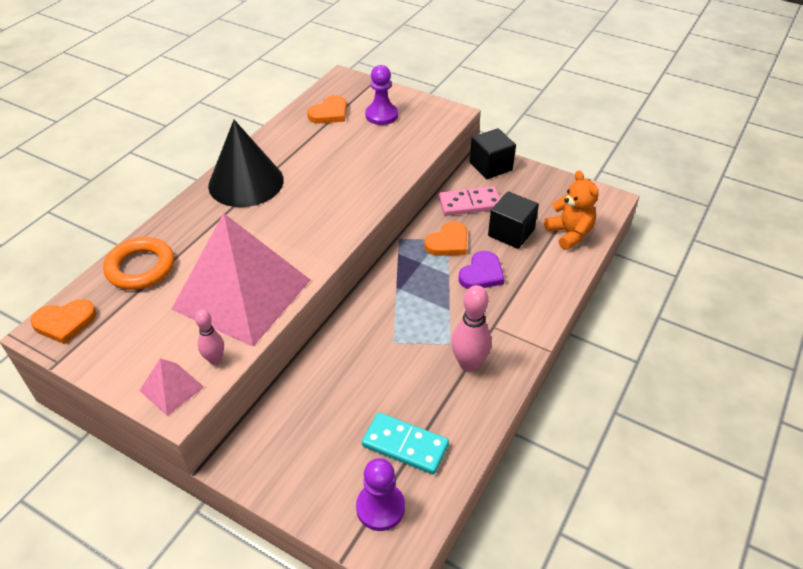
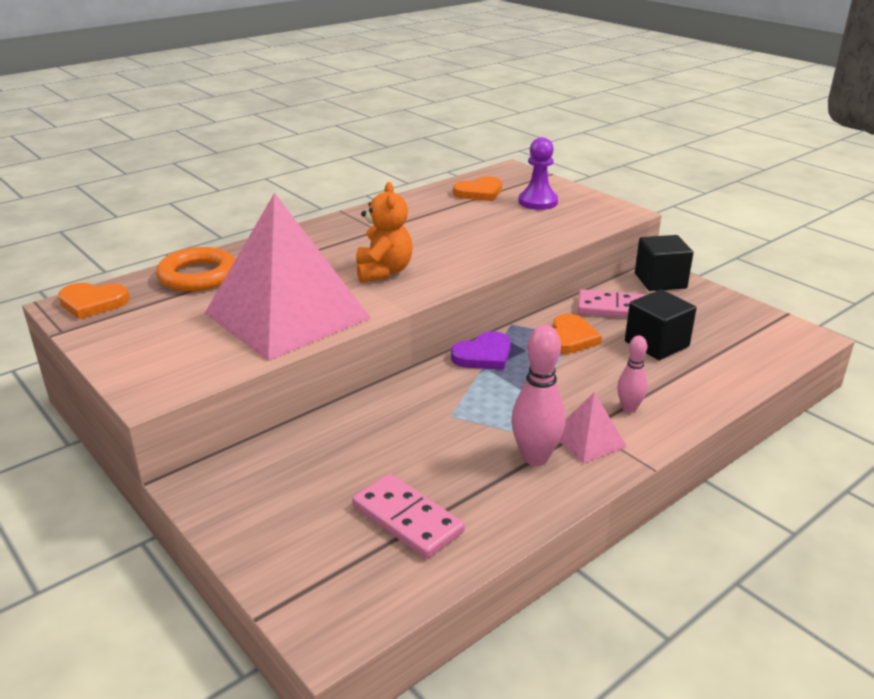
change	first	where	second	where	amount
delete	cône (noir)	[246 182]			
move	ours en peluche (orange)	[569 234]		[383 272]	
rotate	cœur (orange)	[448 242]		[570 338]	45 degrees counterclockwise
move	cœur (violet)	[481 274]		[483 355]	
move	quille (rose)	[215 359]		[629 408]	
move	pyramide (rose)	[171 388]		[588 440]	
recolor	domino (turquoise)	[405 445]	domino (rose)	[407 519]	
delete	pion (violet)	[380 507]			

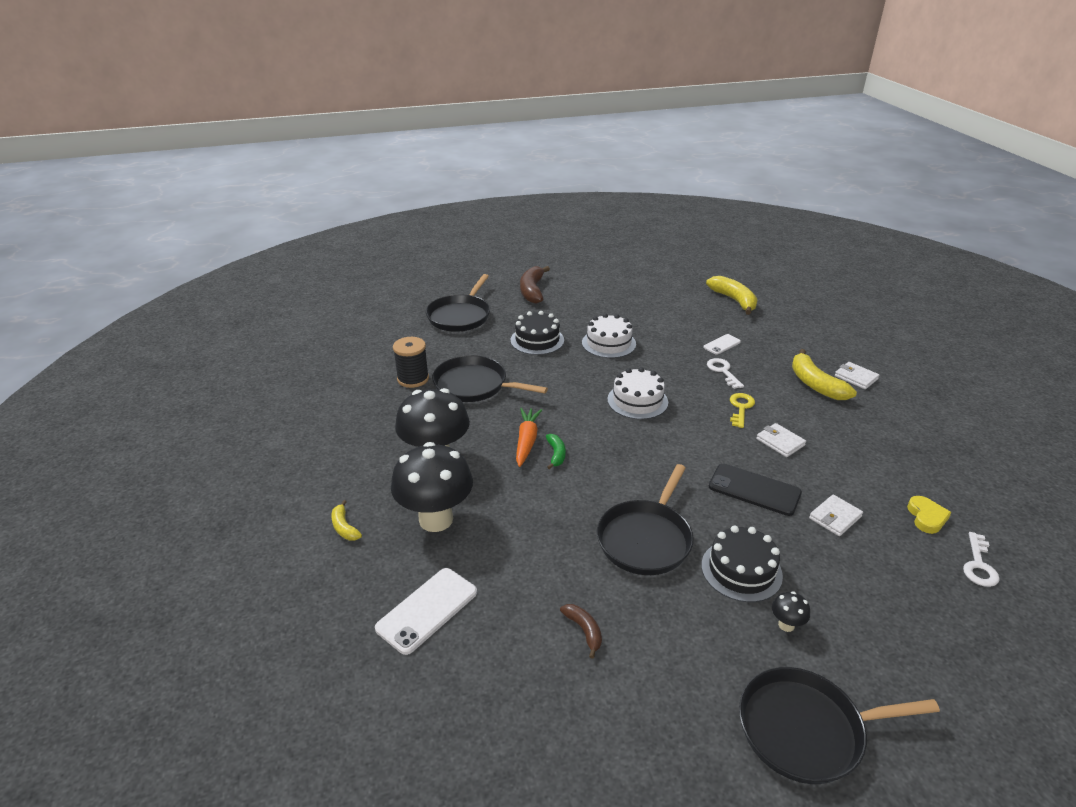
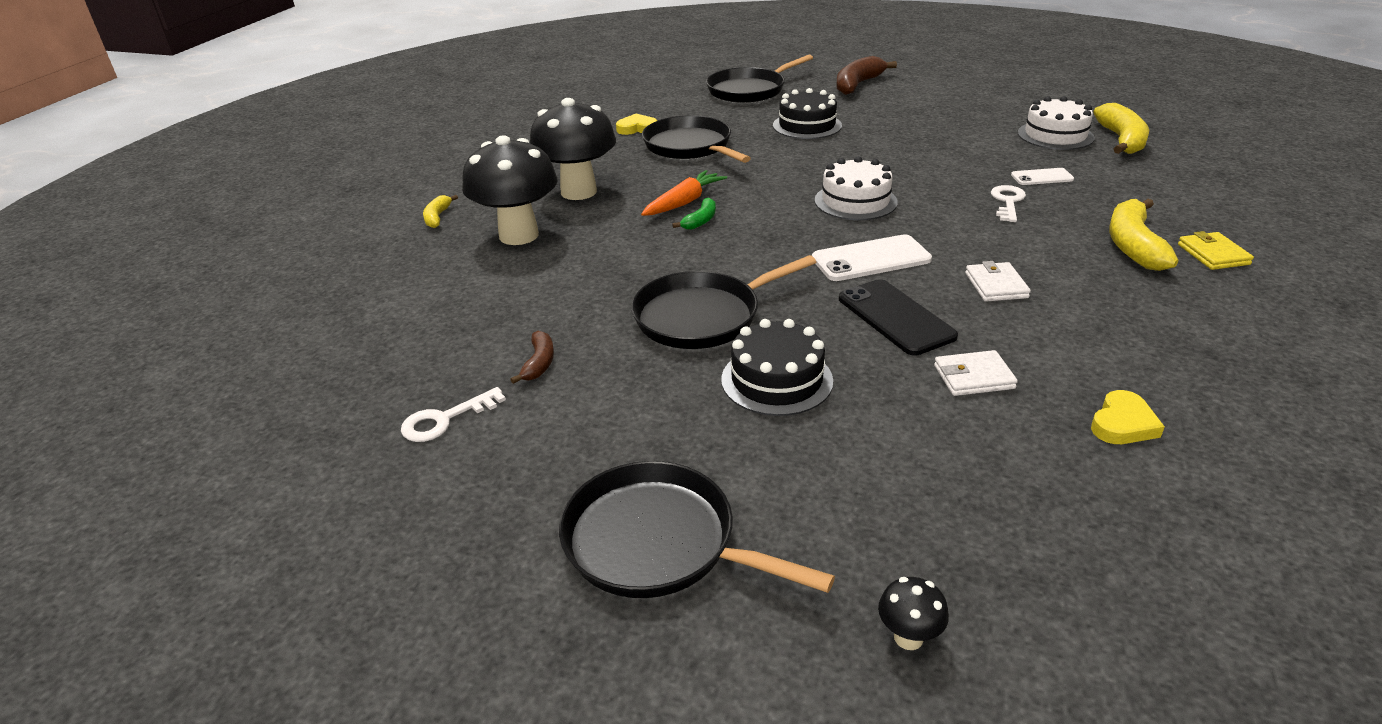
change	first	where	second	where	amount
move	gâteau (blanc)	[608 343]		[1055 135]	
replace	bobine (noir)	[413 379]	cœur (jaune)	[637 128]	
recolor	portefeuille (blanc)	[856 377]	portefeuille (jaune)	[1213 254]	
delete	clé (jaune)	[741 408]			
move	clé (blanc)	[979 565]		[445 420]	
move	téléphone (blanc)	[427 610]		[871 259]	
move	champignon (noir)	[786 625]		[908 637]	

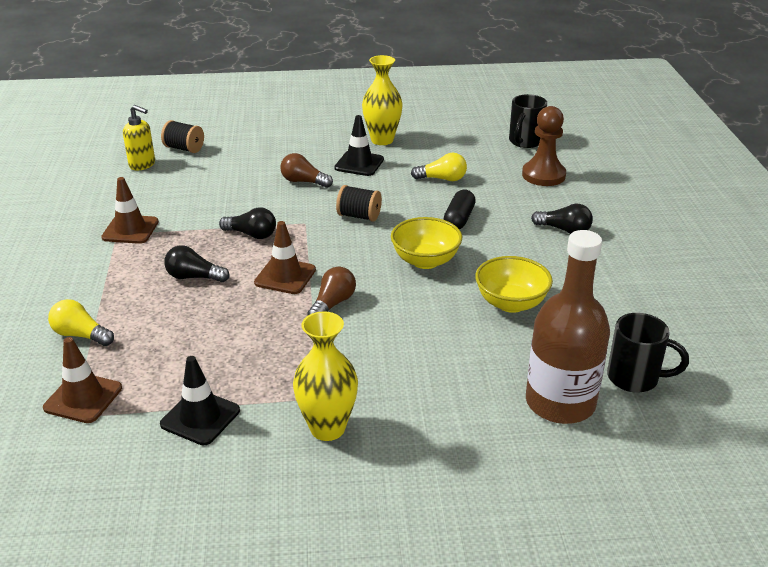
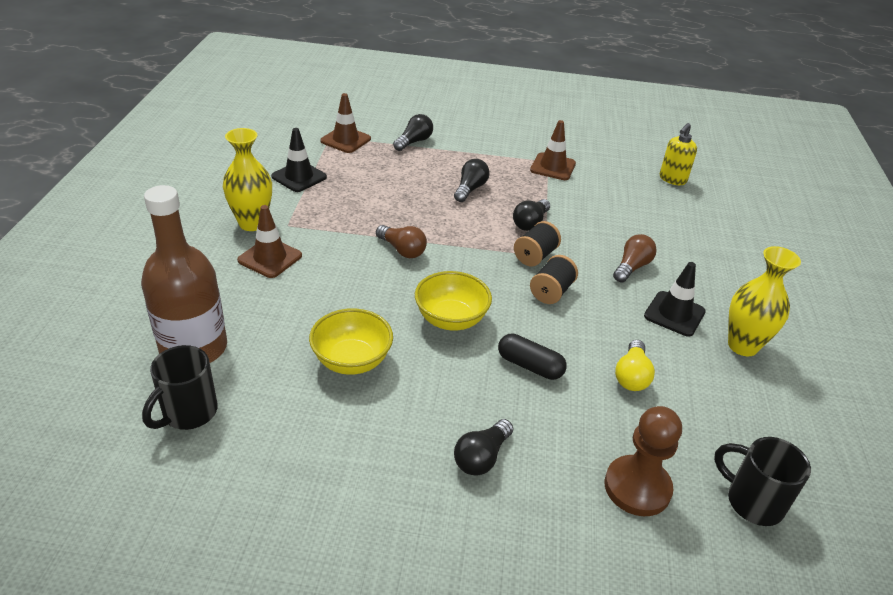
change	first	where	second	where	amount
move	bobine (noir)	[184 148]		[535 256]	
move	cône de chantier (marron)	[285 276]		[270 258]	
recolor	ampoule (jaune)	[81 335]	ampoule (noir)	[414 142]	

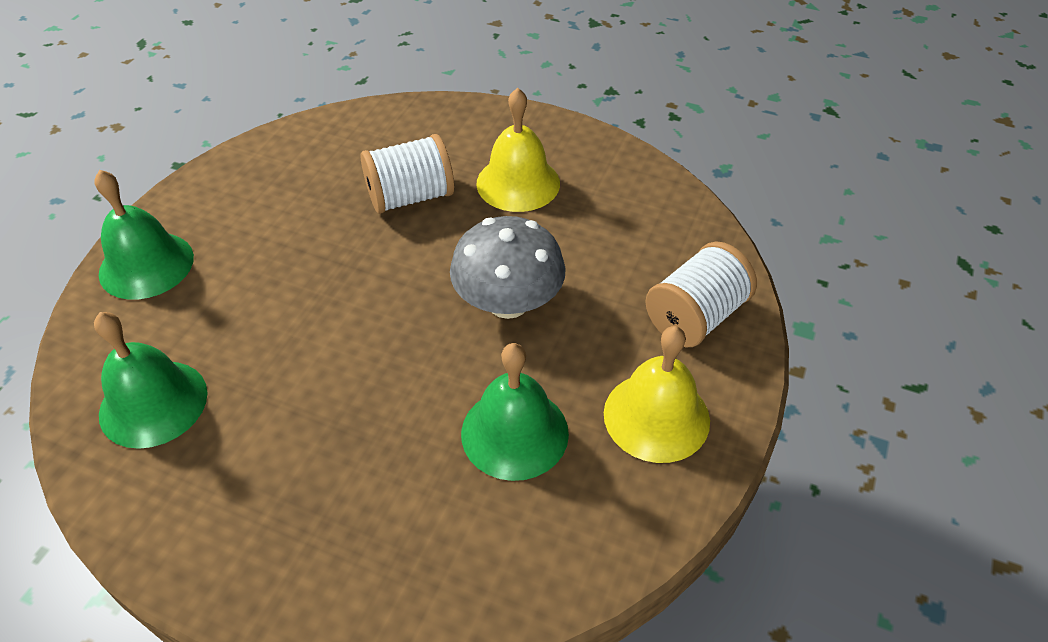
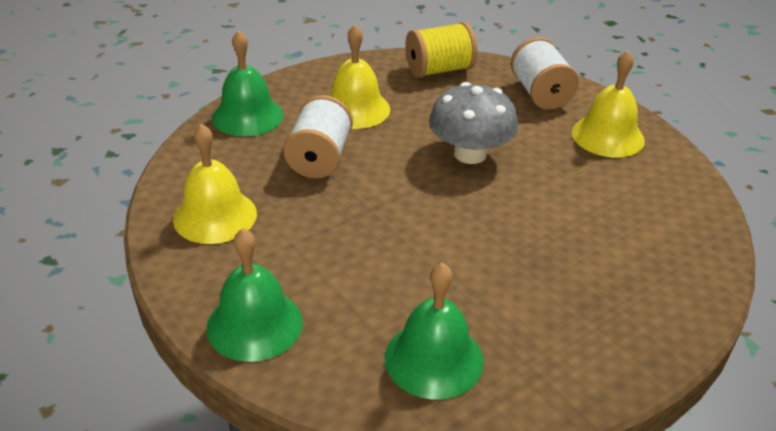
change	first	where	second	where	amount
move	cloche (vert)	[514 433]		[247 116]	
insert			bobine (jaune)	[439 70]	
insert			cloche (jaune)	[215 216]	

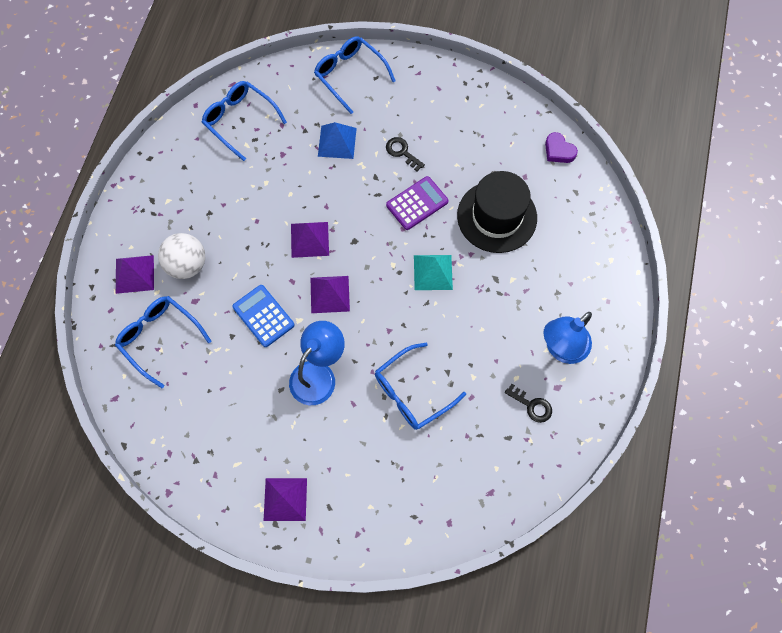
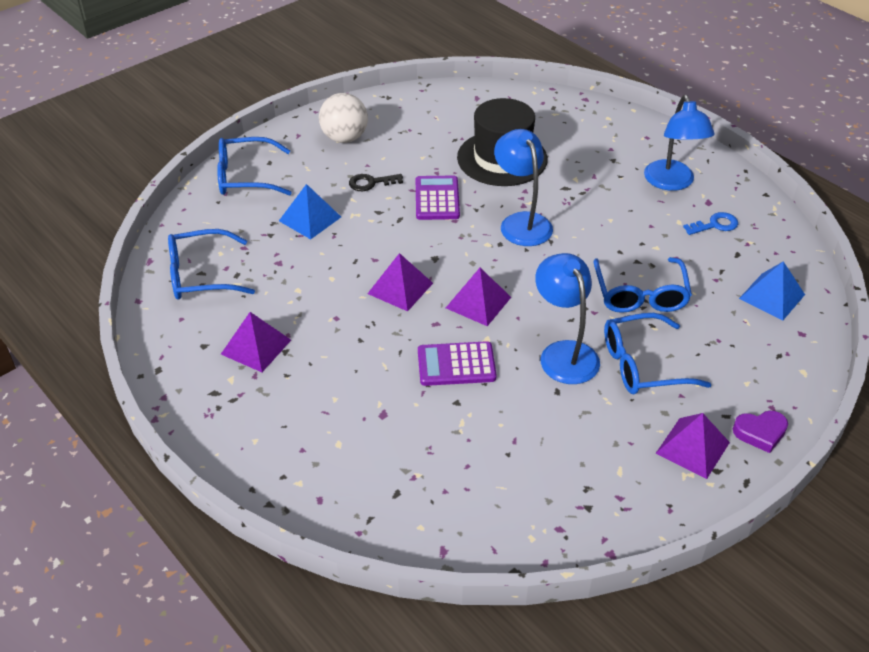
change	first	where	second	where	amount
move	cœur (violet)	[558 151]		[760 433]	
move	balle (blanc)	[187 265]		[344 138]	
move	pyramide (violet)	[134 274]		[256 347]	
replace	pyramide (turquoise)	[433 272]	lampe (bleu)	[521 222]	
recolor	calculatrice (bleu)	[263 316]	calculatrice (violet)	[456 364]	
move	lunettes (bleu)	[159 338]		[642 365]	
recolor	clé (noir)	[532 405]	clé (bleu)	[715 225]	
insert			pyramide (bleu)	[772 296]	

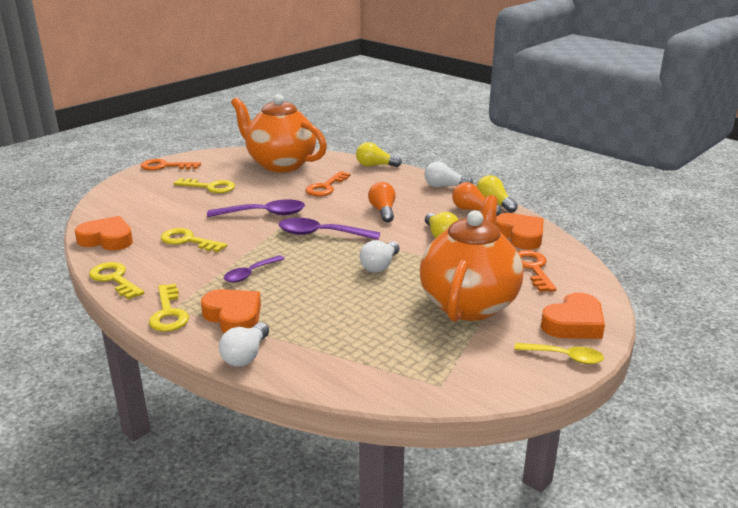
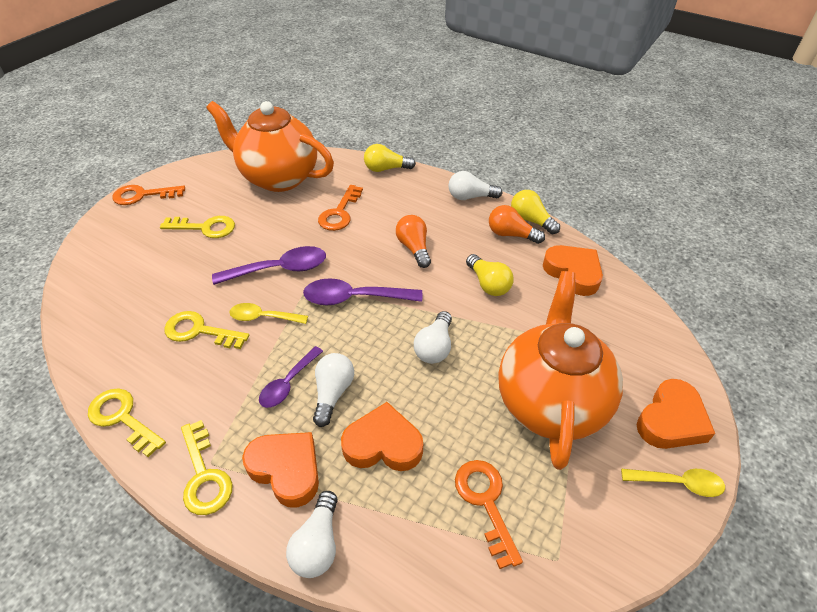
change	first	where	second	where	amount
move	cœur (orange)	[107 239]		[383 444]	
move	clé (orange)	[533 268]		[485 502]	
insert			cuillère (jaune)	[263 317]	
insert			ampoule (blanc)	[333 393]	

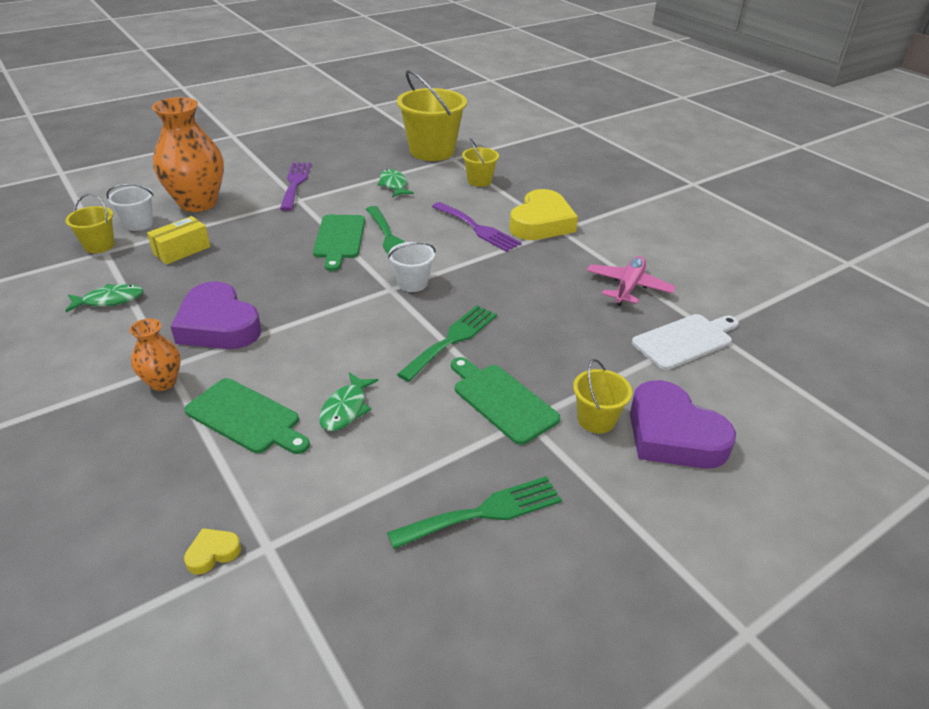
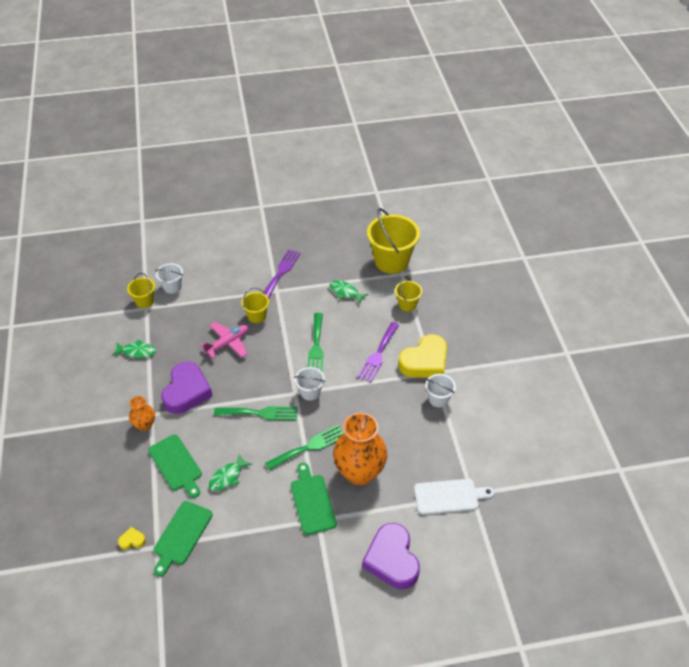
change	first	where	second	where	amount
move	vase (orange)	[198 203]		[359 472]	
rotate	poisson (vert)	[393 185]		[345 292]	60 degrees counterclockwise
rotate	fourchette (violet)	[478 228]		[378 354]	45 degrees clockwise
move	planche à découper (vert)	[339 239]		[181 535]	
delete	boîte (jaune)	[182 250]			
move	avion (rose)	[628 287]		[227 343]	
rotate	cœur (violet)	[218 325]		[186 391]	150 degrees counterclockwise
move	seau (jaune)	[596 420]		[256 316]	
move	fourchette (vert)	[484 512]		[260 413]	
insert			seau (blanc)	[438 399]	

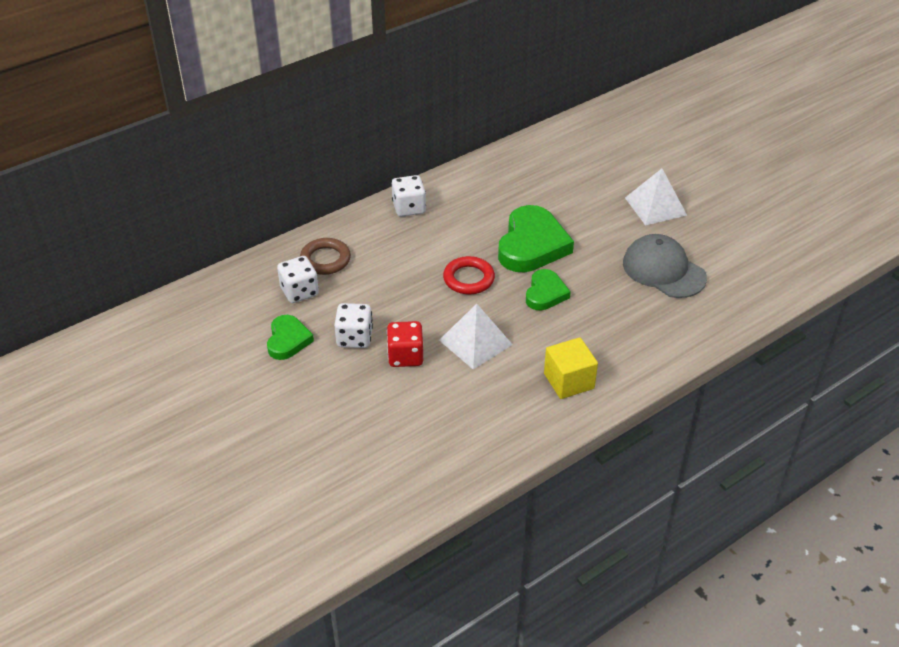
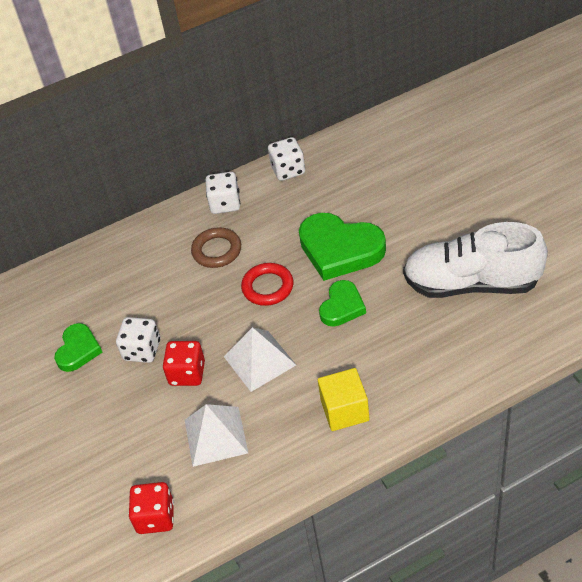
change	first	where	second	where	amount
move	pyramide (blanc)	[655 206]		[215 436]	
rotate	cœur (vert)	[532 245]		[340 249]	90 degrees clockwise
replace	casquette (gris)	[663 270]	chaussure (blanc)	[471 283]	
move	anneau (marron)	[325 260]		[217 250]	
move	dé (blanc)	[299 291]		[288 170]	
insert			dé (rouge)	[155 517]	

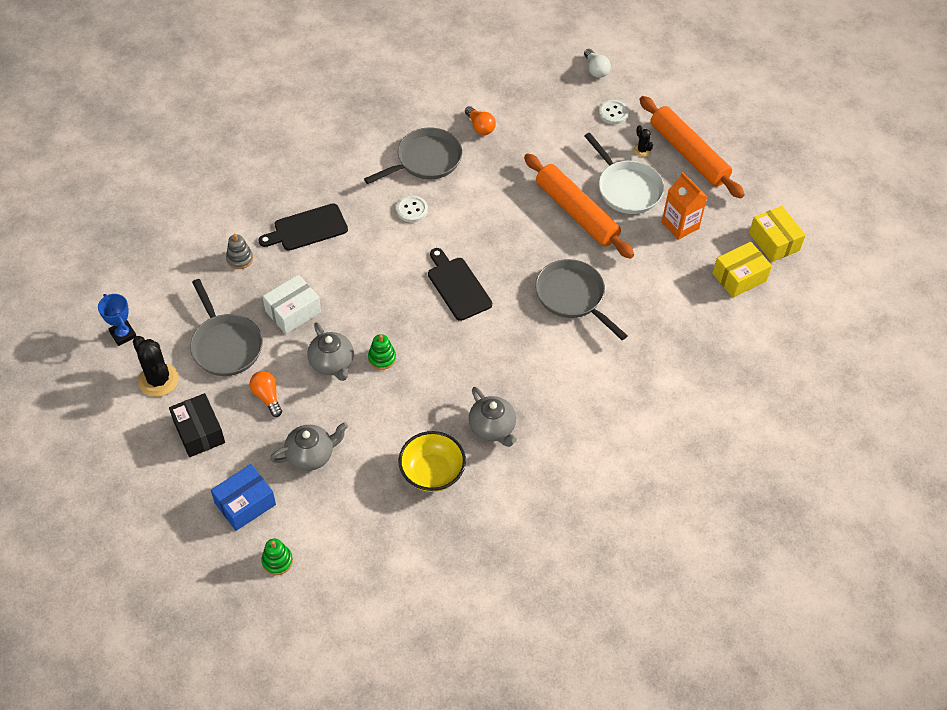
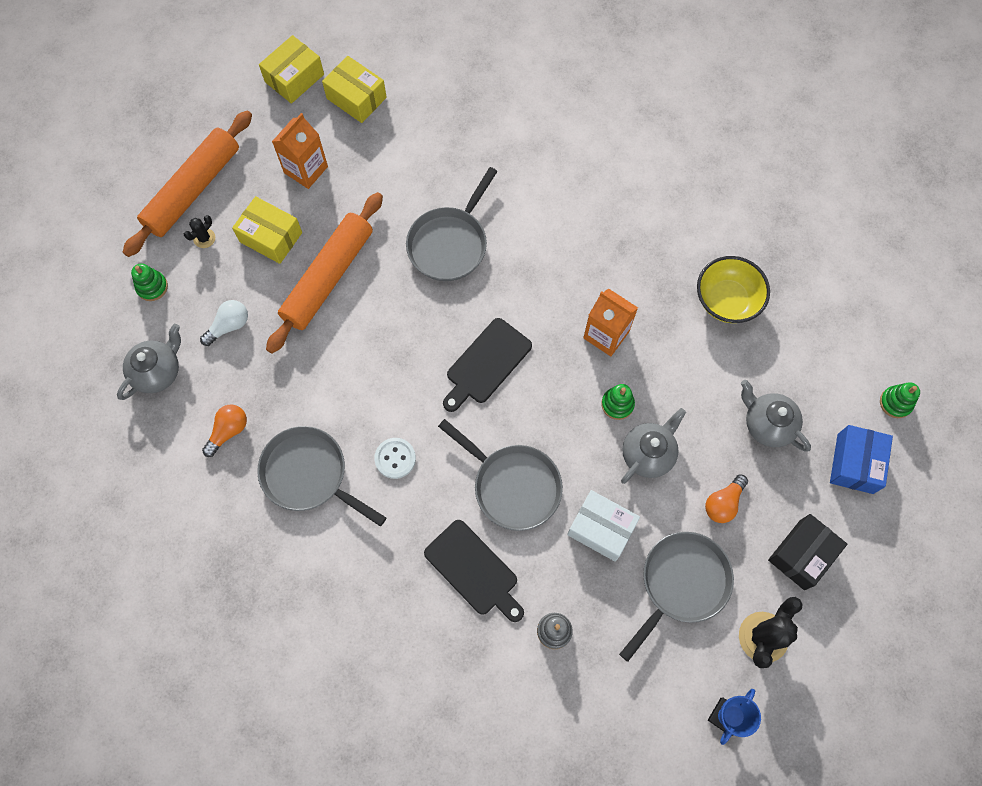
change	first	where	second	where	amount
move	ampoule (blanc)	[595 70]		[229 326]	
replace	bouton (blanc)	[613 113]	jouet à empiler (vert)	[152 287]	
replace	poêle (blanc)	[626 188]	boîte (jaune)	[271 237]	
move	théière (gris)	[492 428]		[158 371]	
rotate	boîte (bleu)	[245 504]		[855 463]	75 degrees clockwise
insert			brique de lait (orange)	[606 335]	
insert			poêle (gris)	[512 485]	

